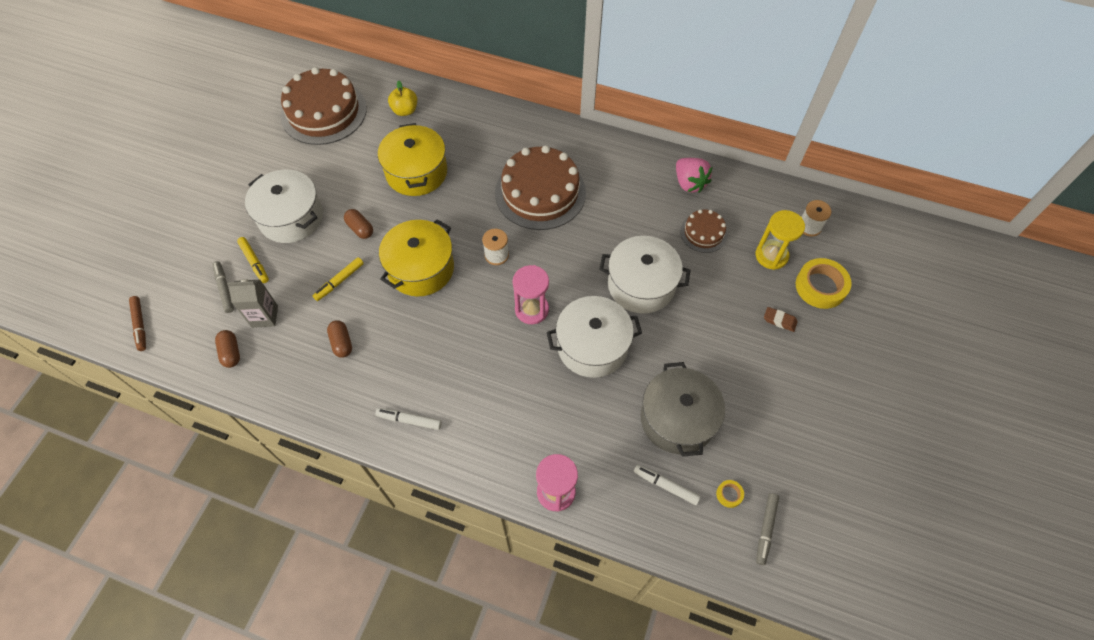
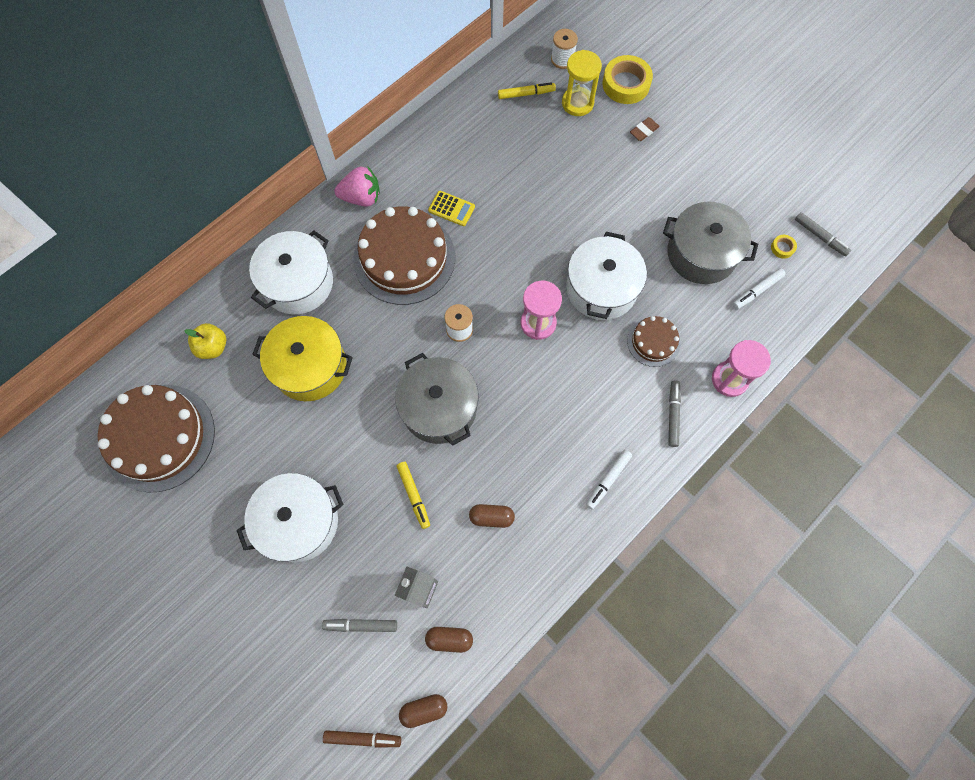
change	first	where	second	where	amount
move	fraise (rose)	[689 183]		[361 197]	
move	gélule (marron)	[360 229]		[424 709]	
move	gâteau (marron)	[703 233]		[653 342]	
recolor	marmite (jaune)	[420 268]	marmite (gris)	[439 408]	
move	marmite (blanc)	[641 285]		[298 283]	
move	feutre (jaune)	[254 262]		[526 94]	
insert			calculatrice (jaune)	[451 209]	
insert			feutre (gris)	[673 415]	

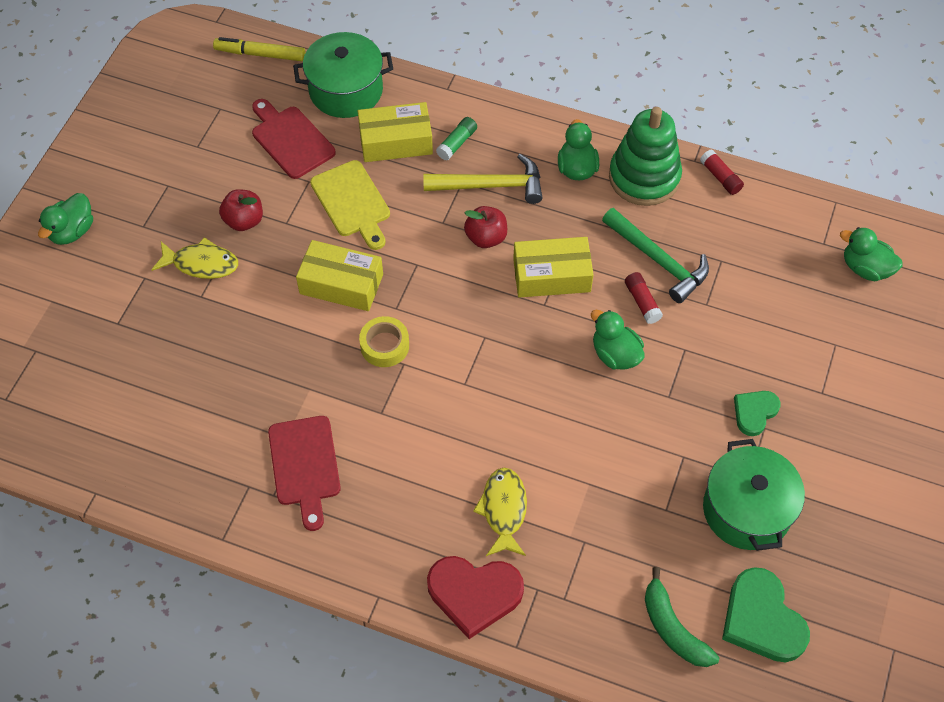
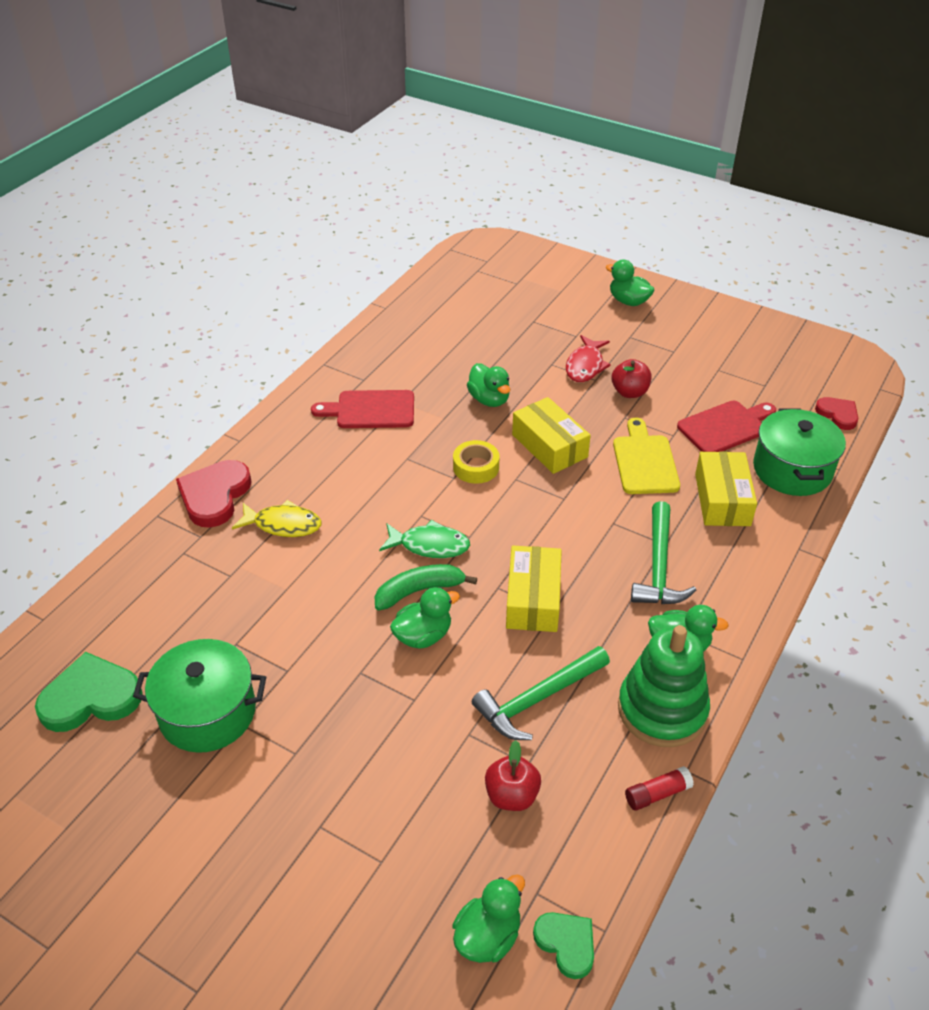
change	first	where	second	where	amount
replace	feutre (jaune)	[260 54]	cœur (rouge)	[838 414]	
delete	bâton de colle (vert)	[457 143]			
recolor	marteau (jaune)	[490 185]	marteau (vert)	[659 566]	
rotate	planche à découper (jaune)	[352 202]		[644 461]	105 degrees clockwise
move	pomme (rouge)	[486 237]		[511 795]	
recolor	poisson (jaune)	[201 264]	poisson (rouge)	[585 366]	
rotate	boîte (jaune)	[341 284]		[549 446]	60 degrees counterclockwise
delete	bâton de colle (rouge)	[642 302]			
move	cœur (vert)	[754 412]		[566 944]	
move	banane (vert)	[673 628]		[419 591]	
insert			canard (vert)	[489 399]	
insert			poisson (vert)	[429 545]	

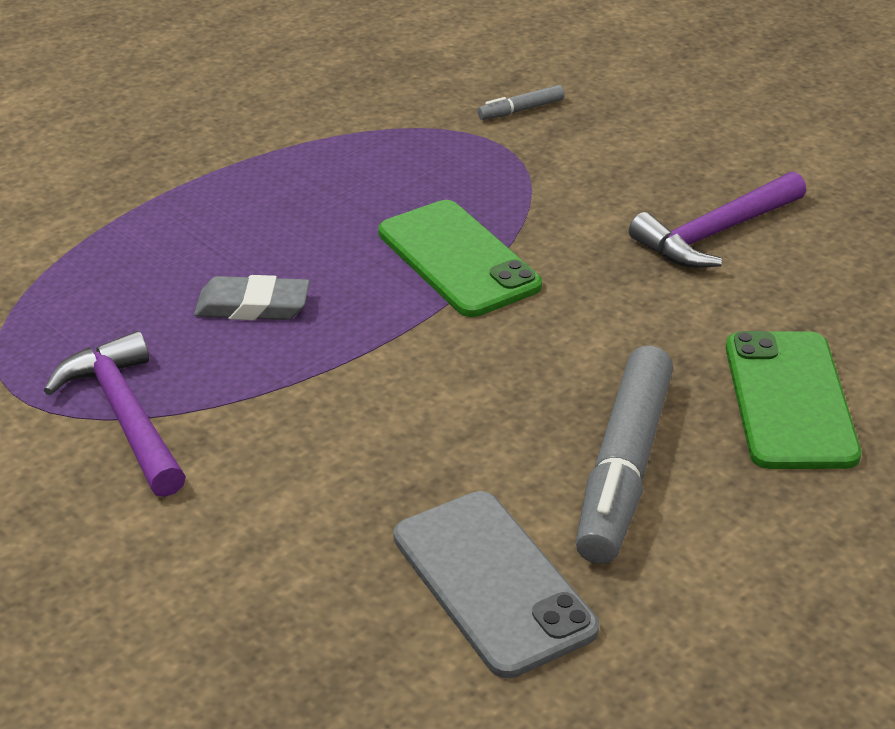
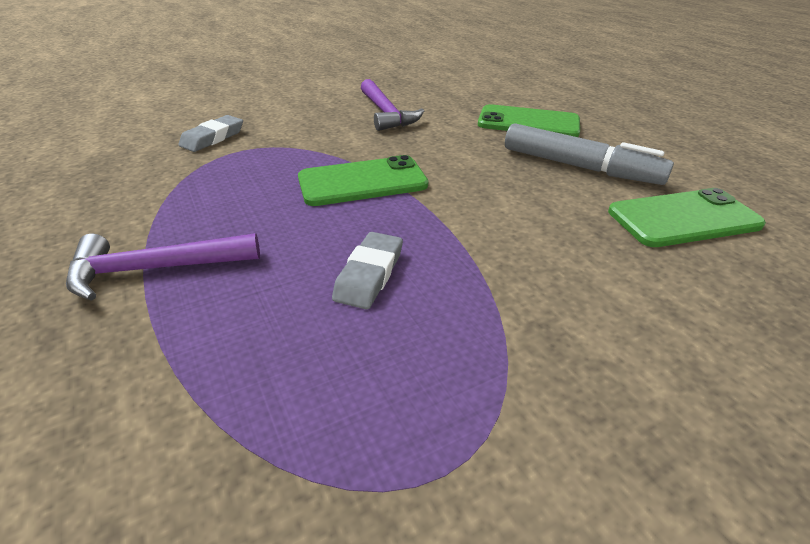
change	first	where	second	where	amount
replace	feutre (gris)	[521 110]	gomme (gris)	[213 138]	
move	marteau (violet)	[125 415]		[155 269]	
recolor	téléphone (gris)	[493 582]	téléphone (vert)	[683 218]	

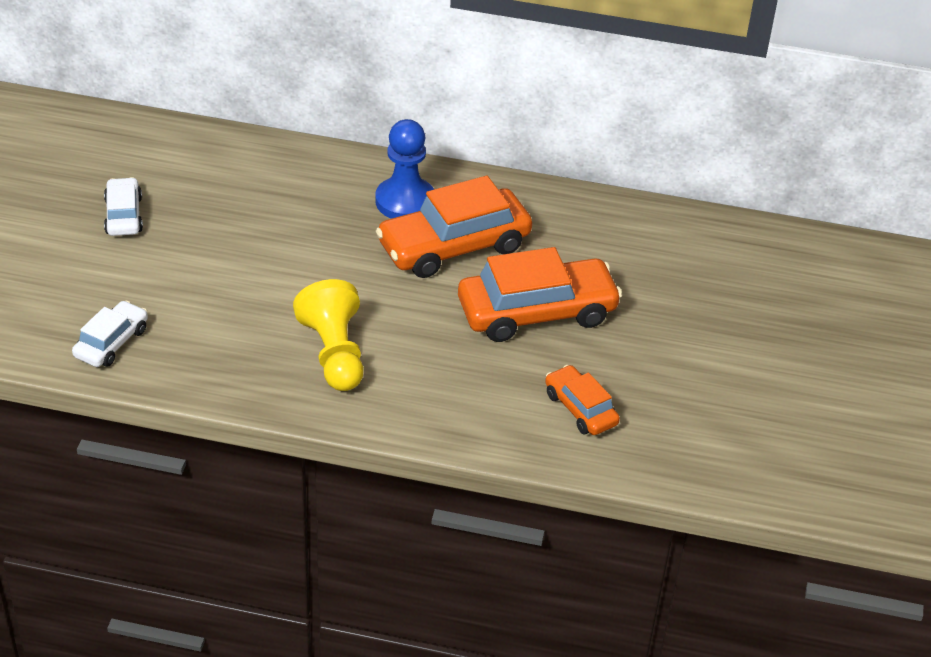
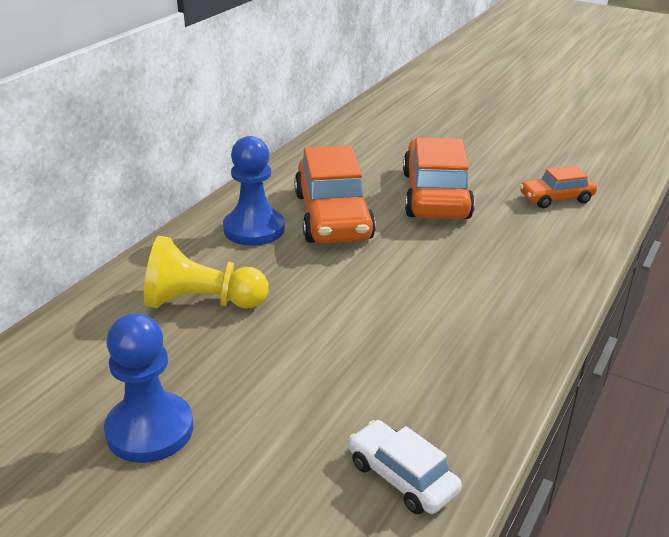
change	first	where	second	where	amount
replace	voiture (blanc)	[124 215]	pion (bleu)	[150 430]	
move	pion (jaune)	[334 353]		[202 302]	

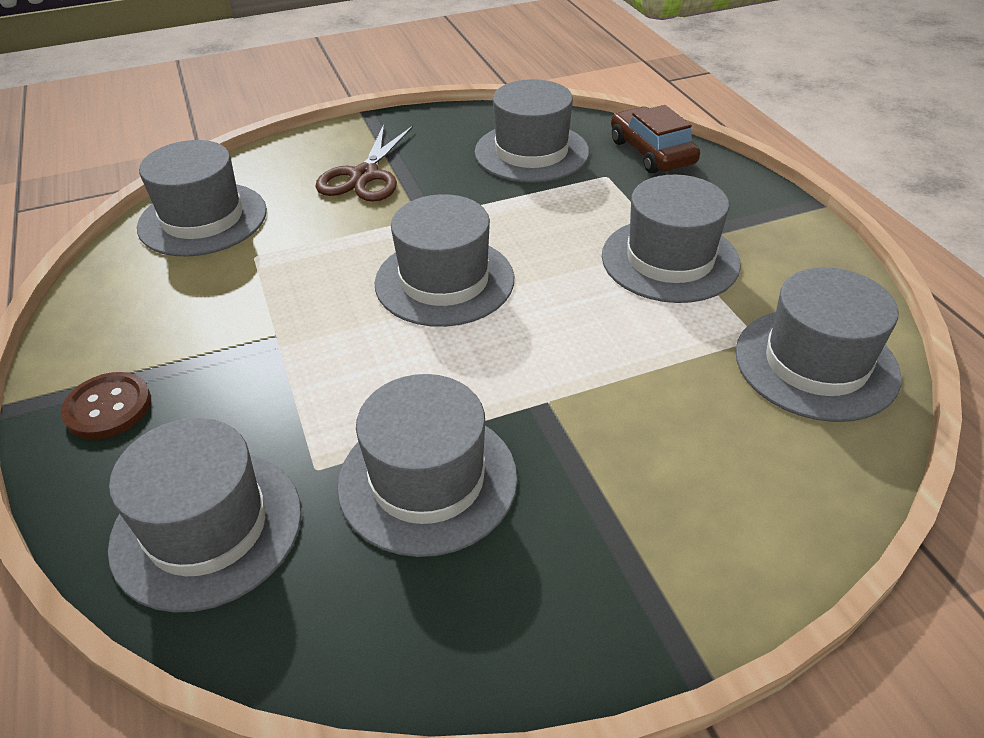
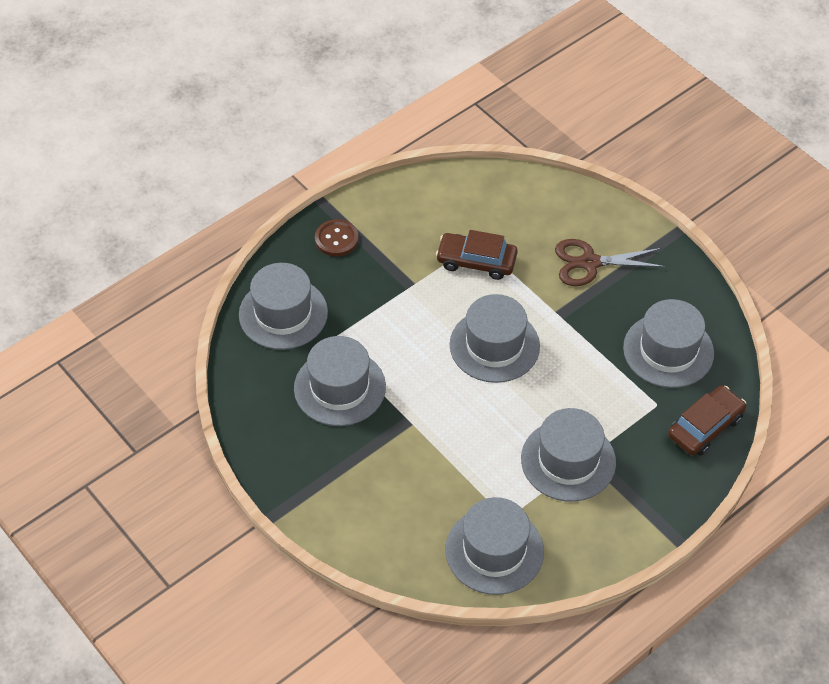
change	first	where	second	where	amount
delete	chapeau (gris)	[203 219]			
insert			voiture (marron)	[476 261]	

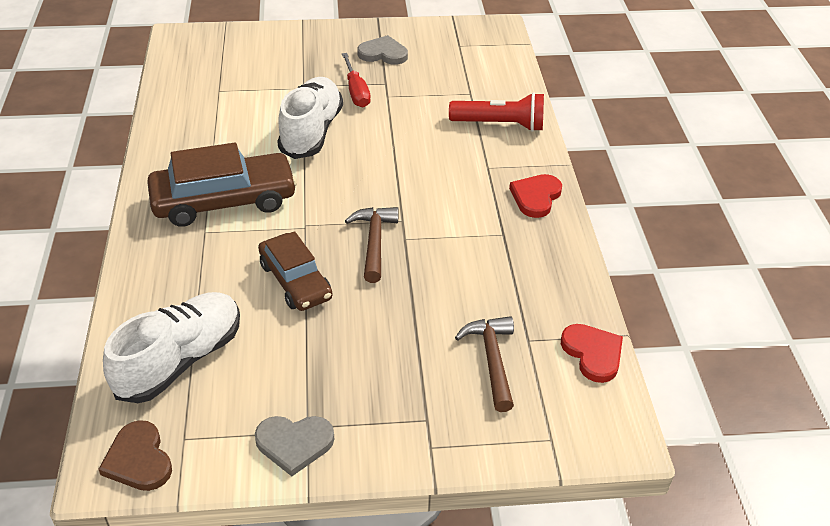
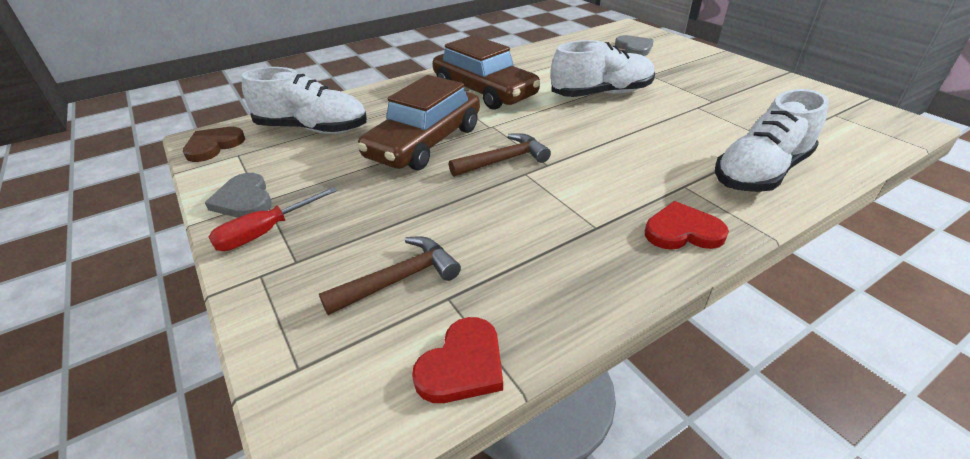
change	first	where	second	where	amount
move	cœur (gris)	[383 53]		[634 48]	
move	tournevis (rouge)	[356 92]		[265 232]	
replace	lampe de poche (rouge)	[500 125]	chaussure (blanc)	[760 172]	
resize	voiture (marron)	[295 281]		[425 142]	x1.55

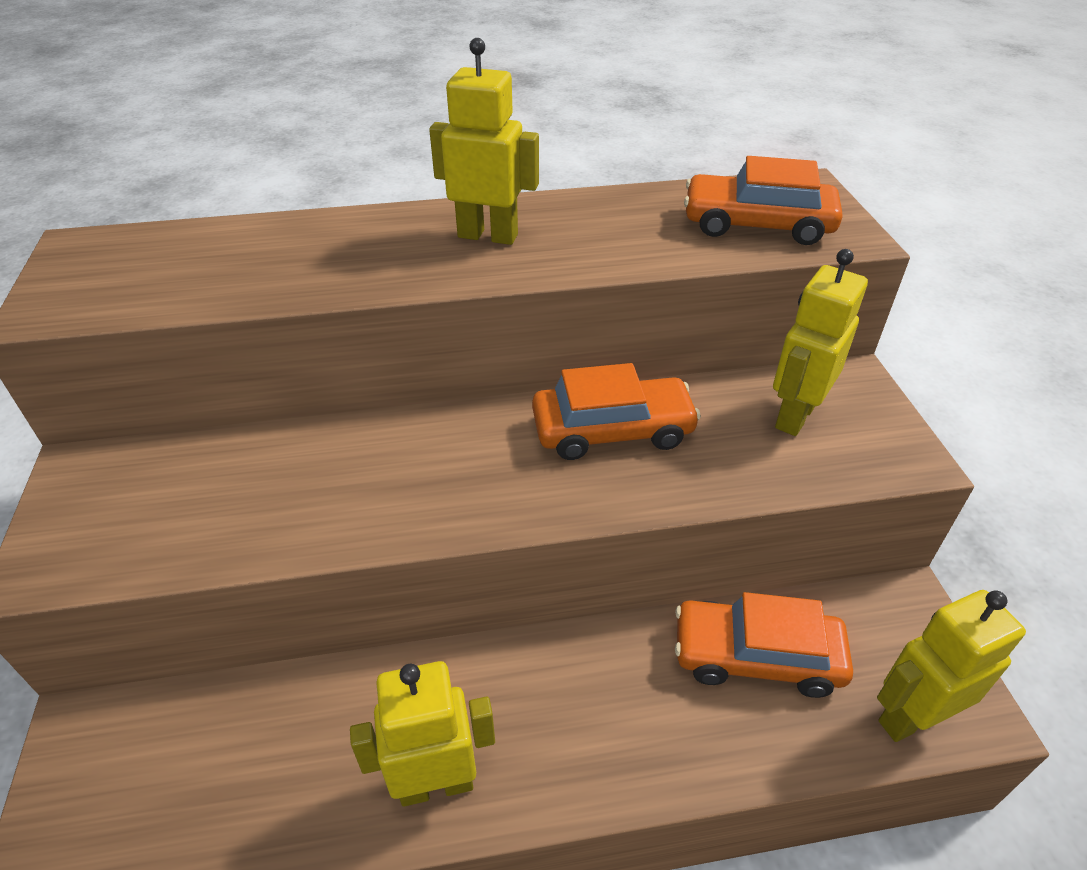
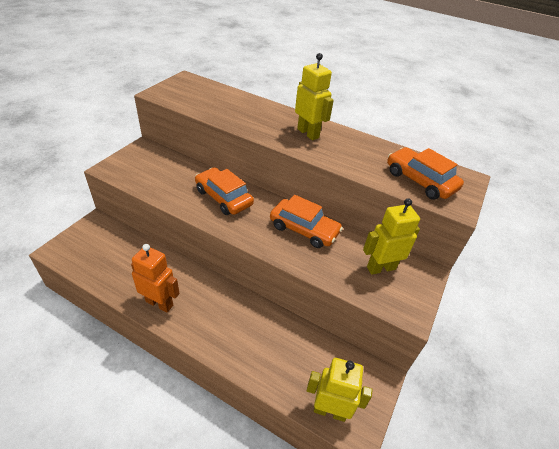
change	first	where	second	where	amount
move	voiture (orange)	[756 656]		[223 197]	
recolor	robot (jaune)	[436 784]	robot (orange)	[159 303]	

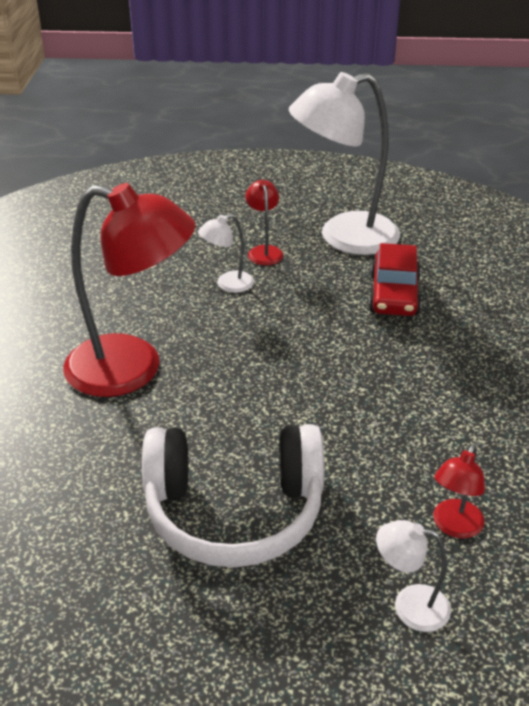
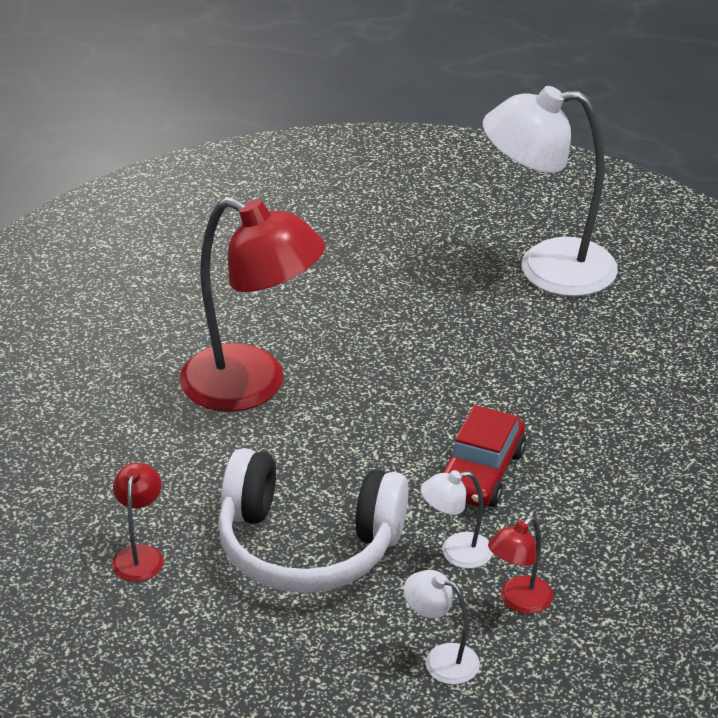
change	first	where	second	where	amount
move	lampe (rouge)	[264 251]		[140 555]	
move	lampe (blanc)	[227 284]		[456 552]	
move	voiture (rouge)	[394 295]		[481 473]	

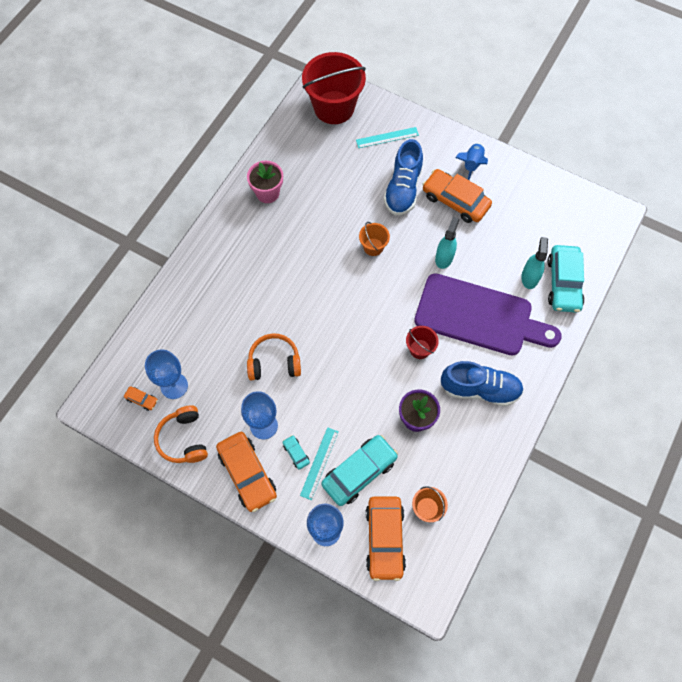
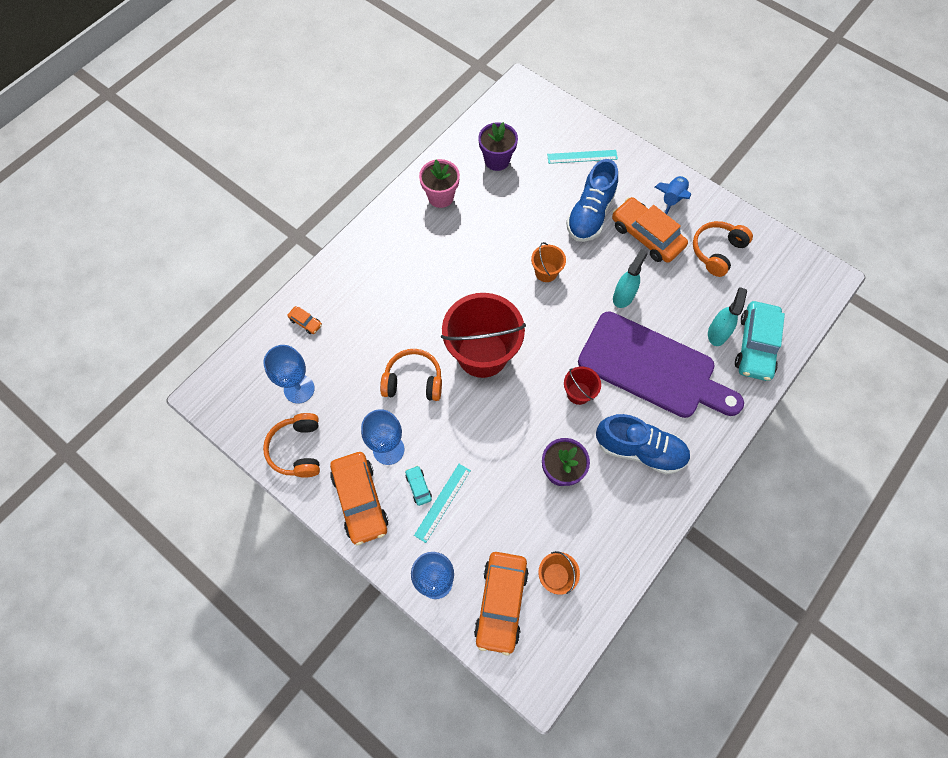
change	first	where	second	where	amount
move	seau (rouge)	[334 107]		[482 354]	
move	voiture (orange)	[142 399]		[305 322]	
delete	voiture (turquoise)	[359 472]			
insert			pot de fleurs (violet)	[497 160]	
insert			casque audio (orange)	[717 251]	

